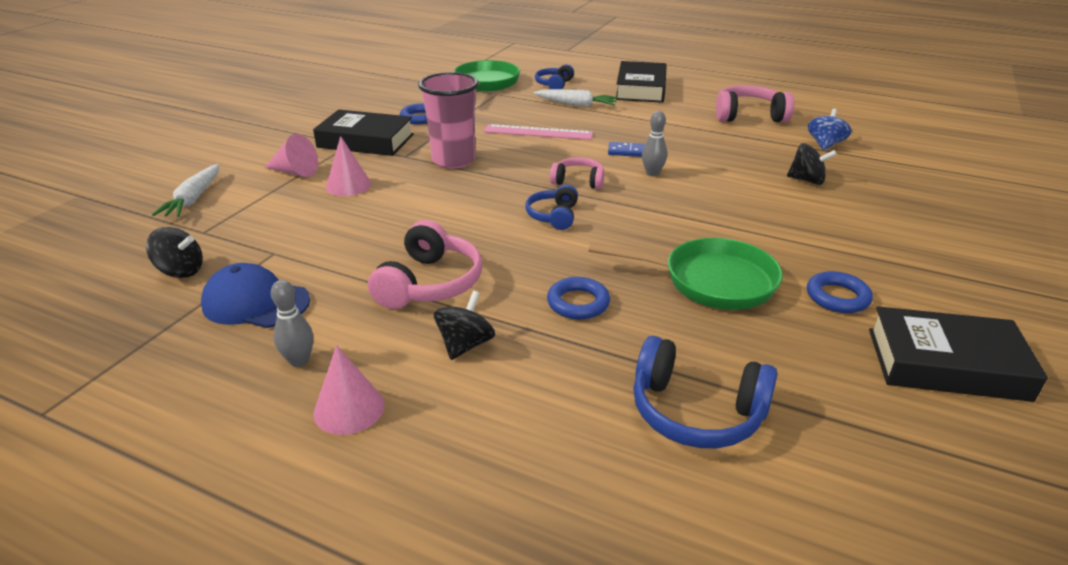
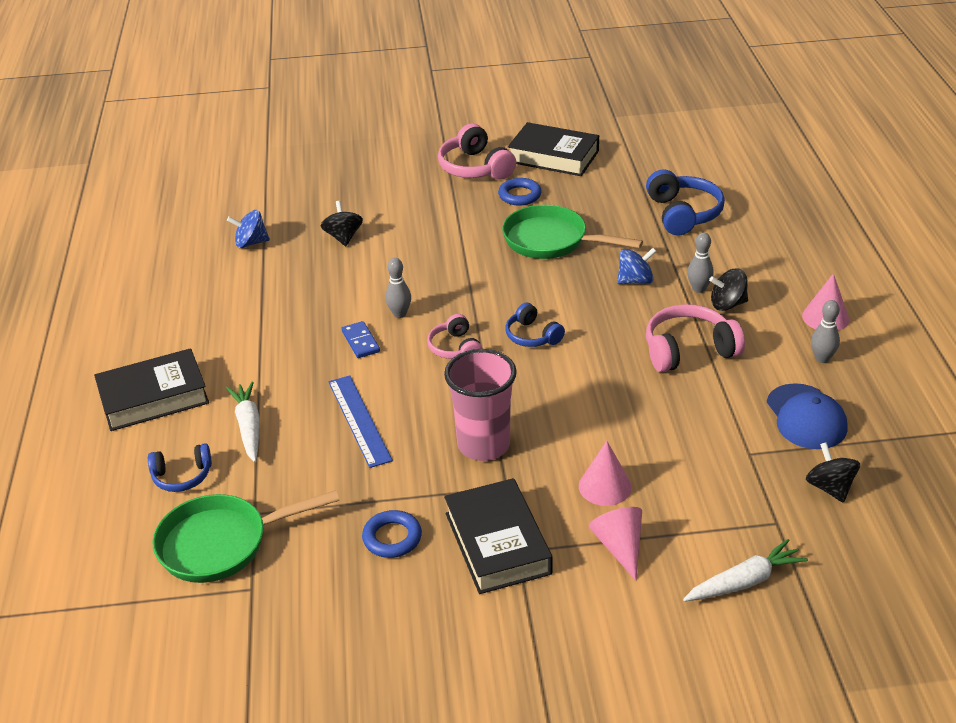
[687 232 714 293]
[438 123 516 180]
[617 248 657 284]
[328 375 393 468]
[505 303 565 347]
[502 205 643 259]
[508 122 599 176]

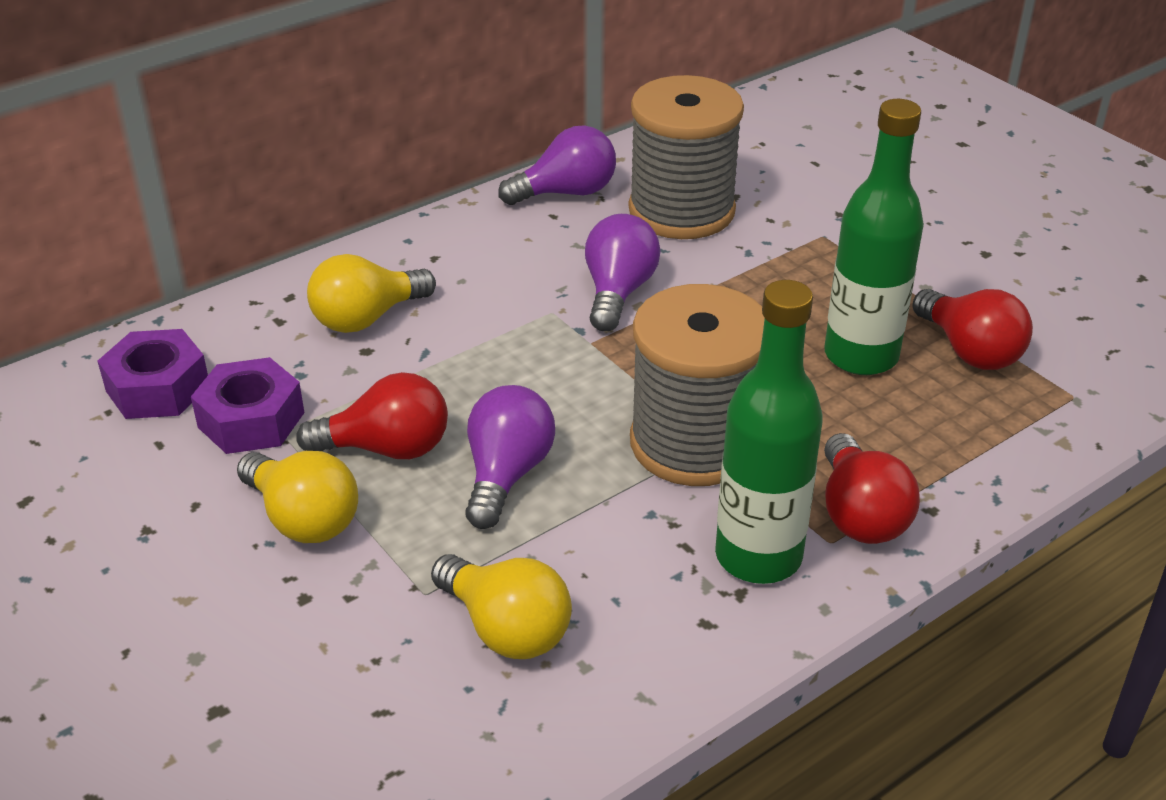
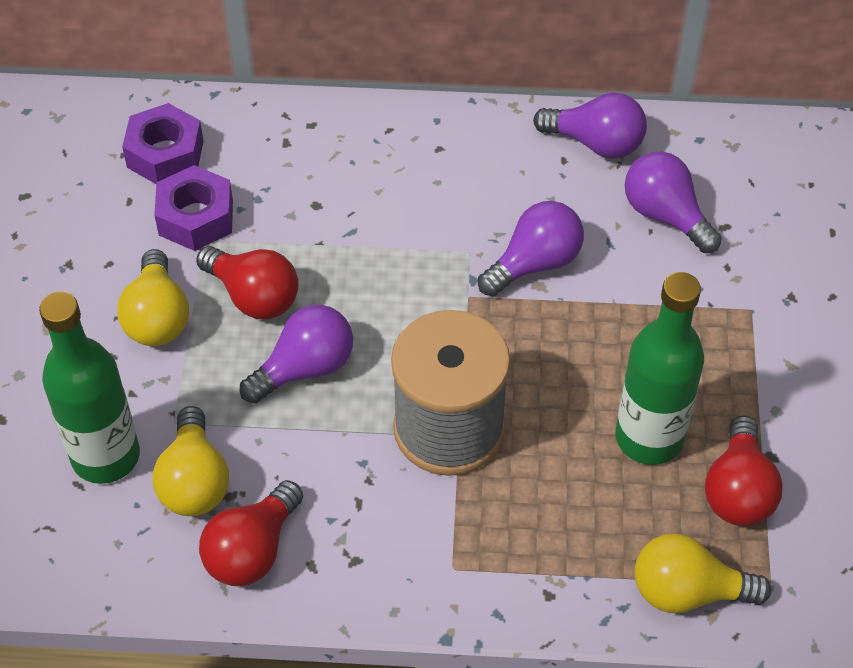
[635 533 771 613]
[39 292 140 484]
[199 480 303 586]
[625 151 722 253]

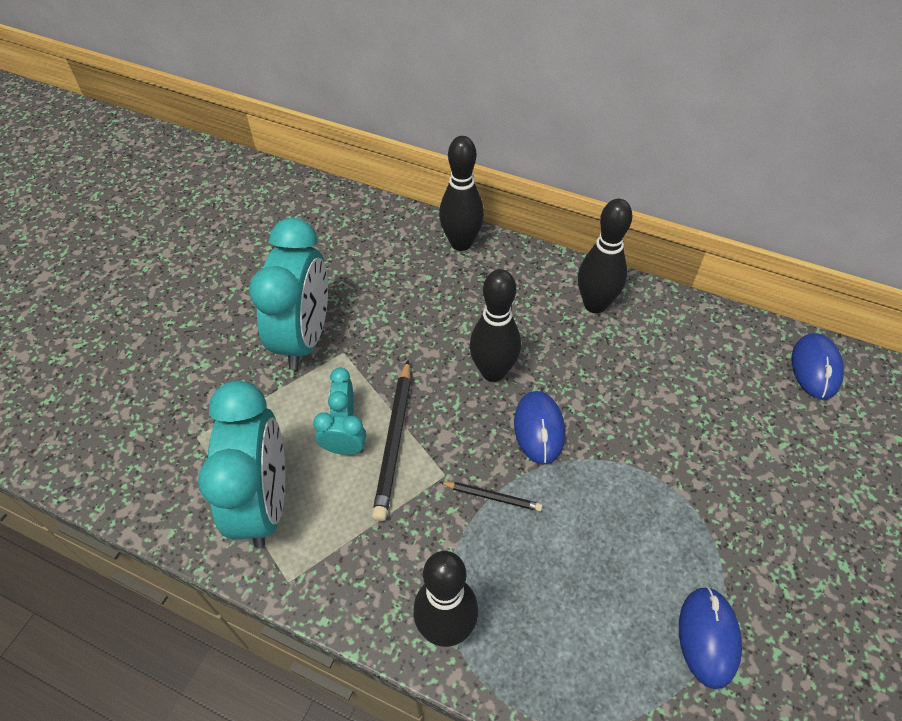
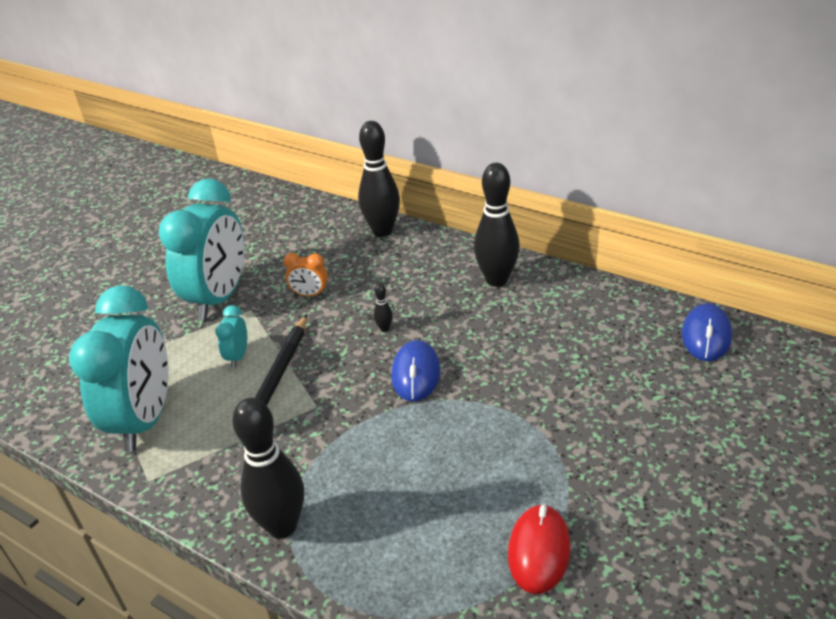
[313 412 366 455] (first image)
[440 482 543 512] (first image)
[283 253 328 296]
[508 504 570 594]
[374 283 393 332]

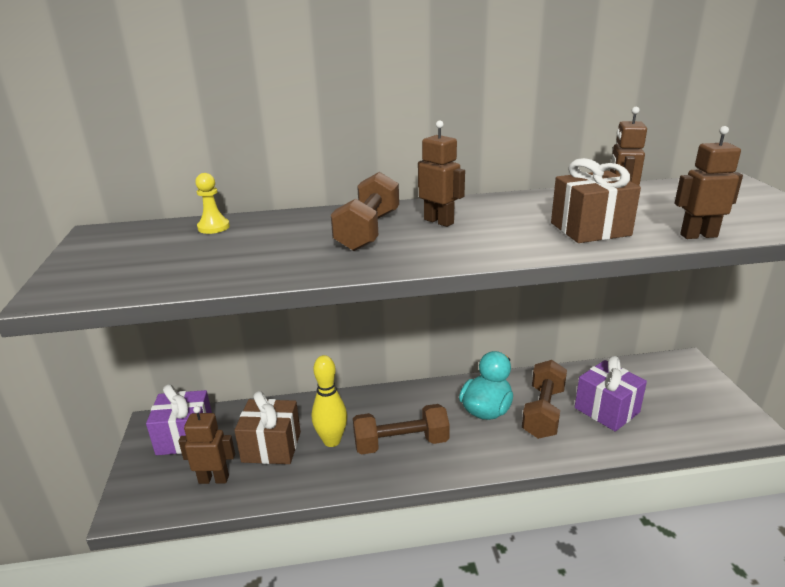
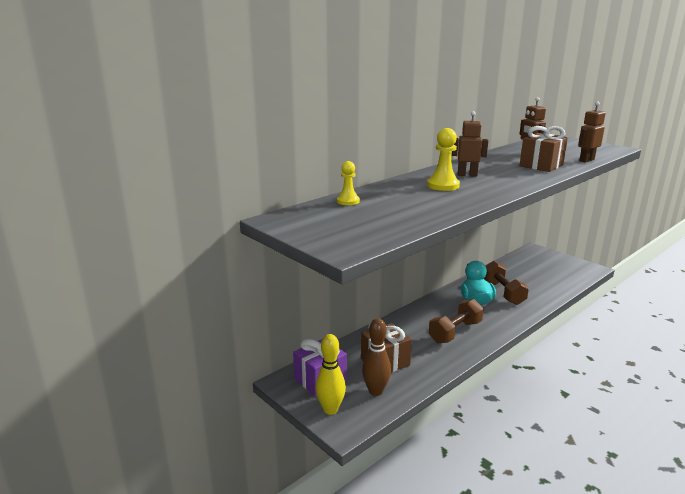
[575 356 647 432] (first image)
[315 334 346 415]
[362 318 391 396]
[427 128 460 191]

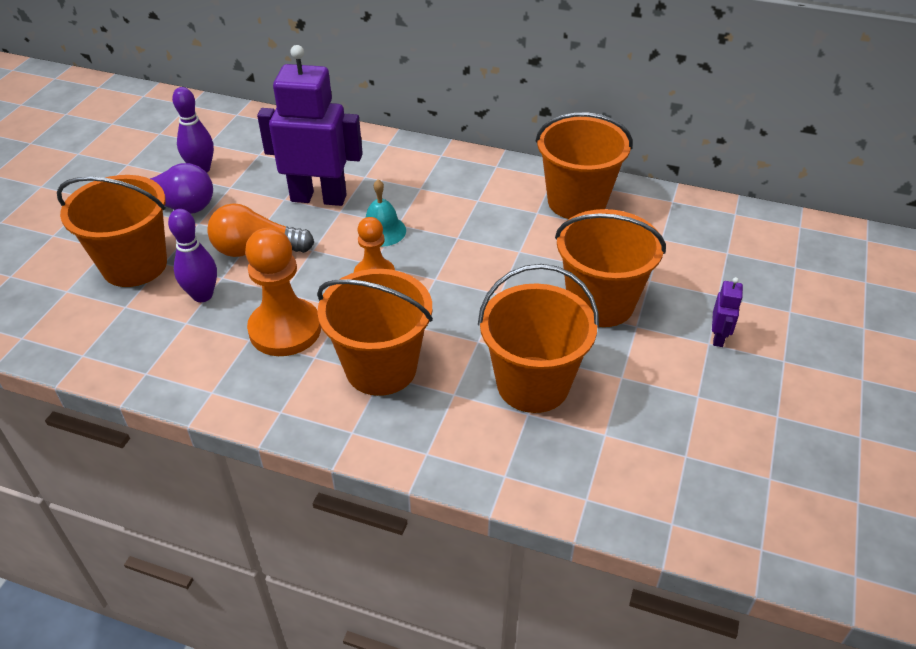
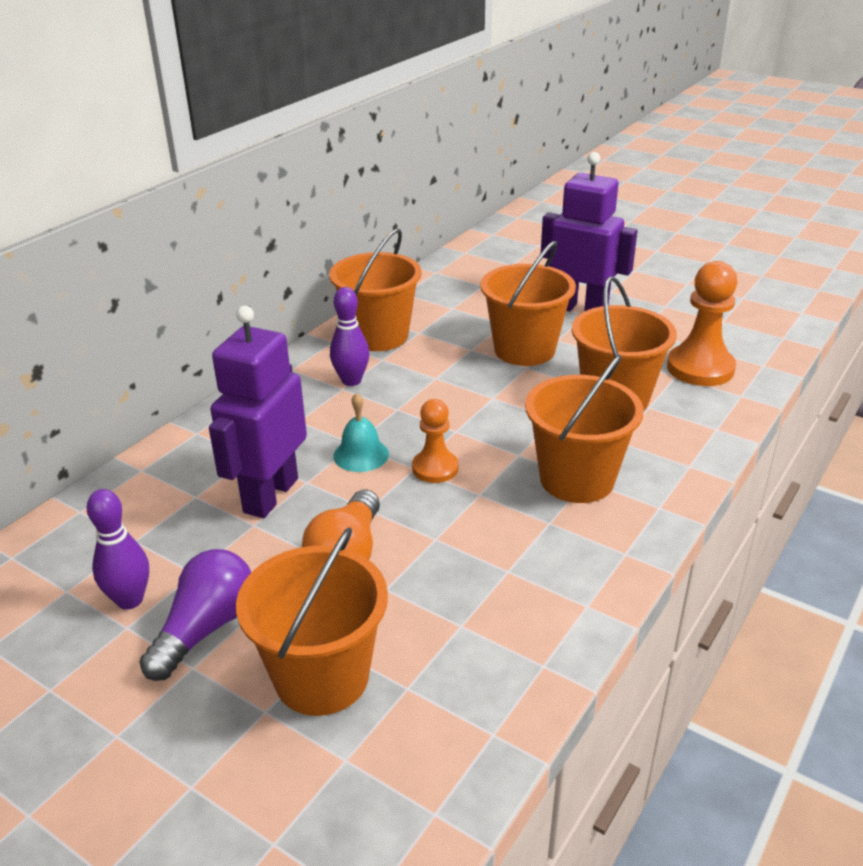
[330 287 369 386]
[667 261 738 386]
[541 152 638 311]

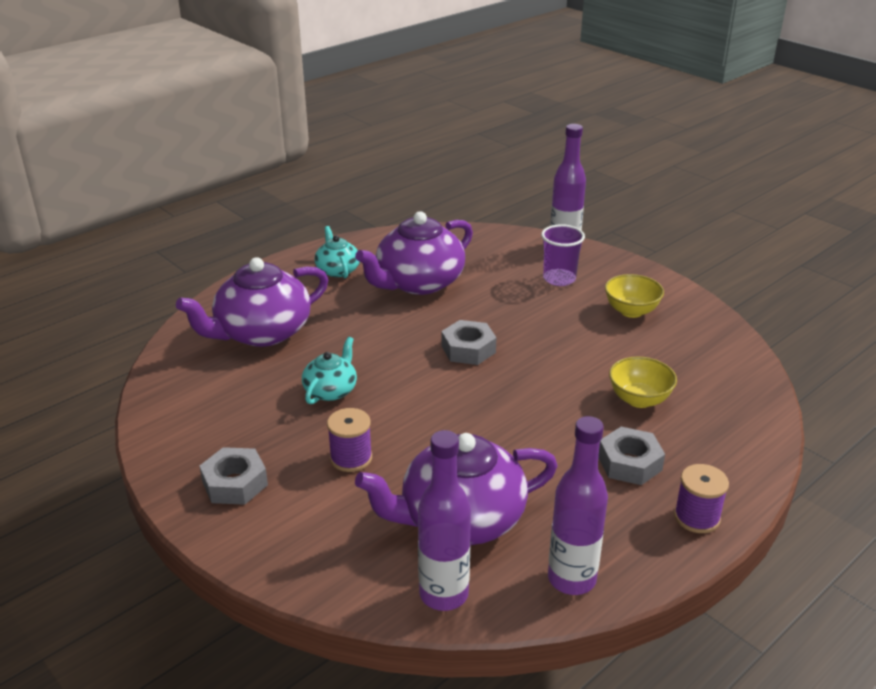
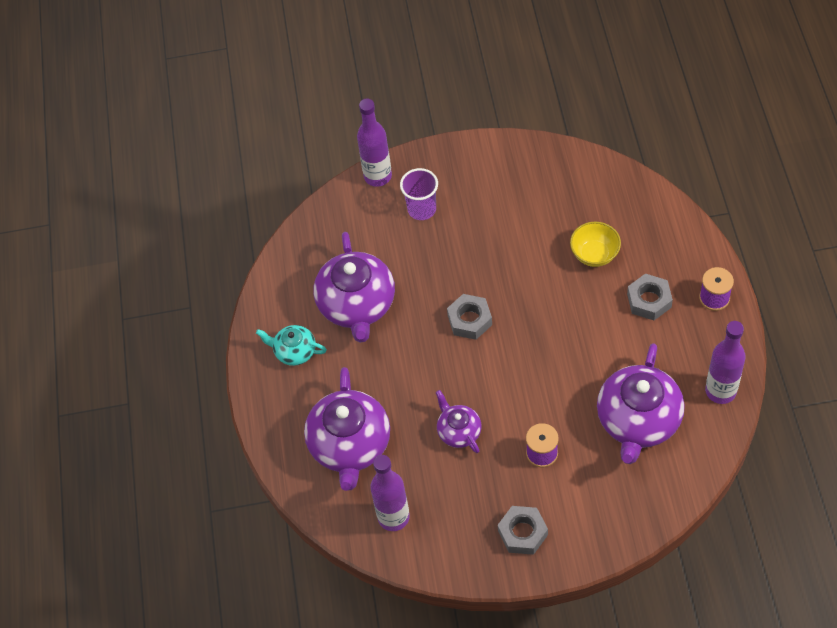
[605 274 664 318] (first image)
[370 455 410 531]
[436 390 482 453]

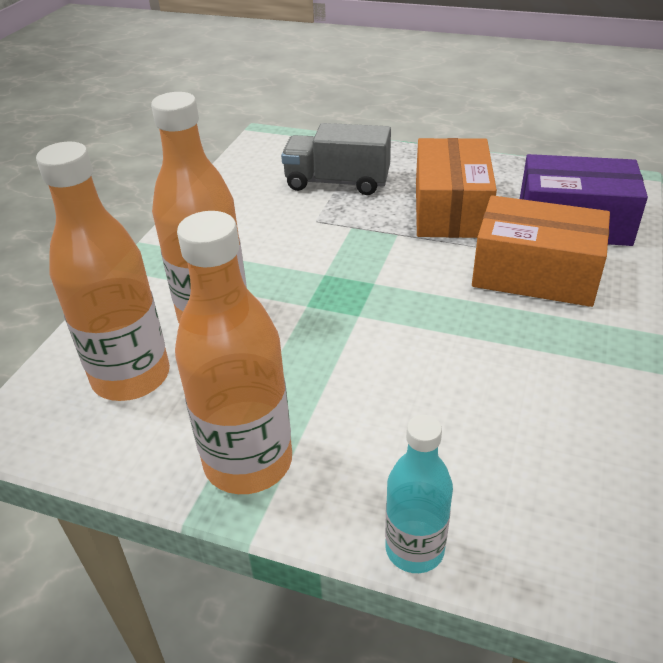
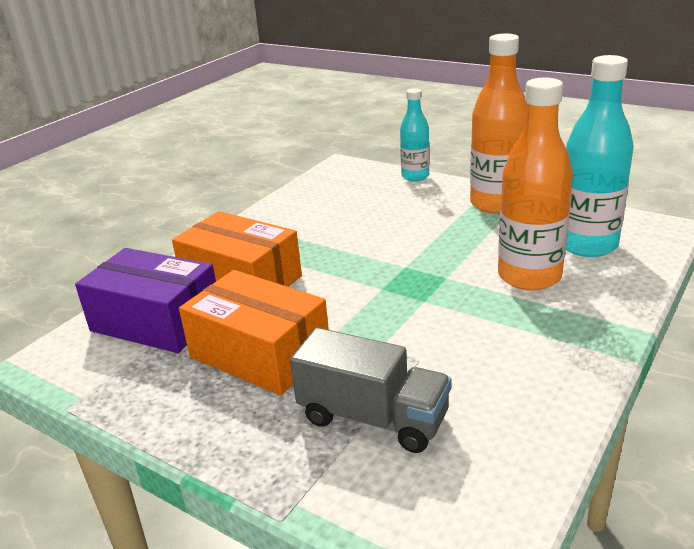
[566 55 634 257]
[179 270 329 395]

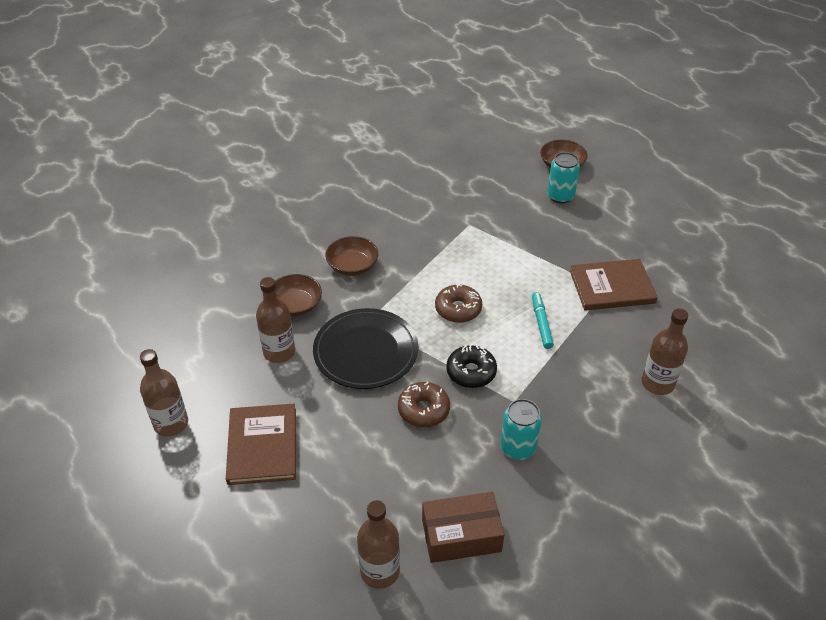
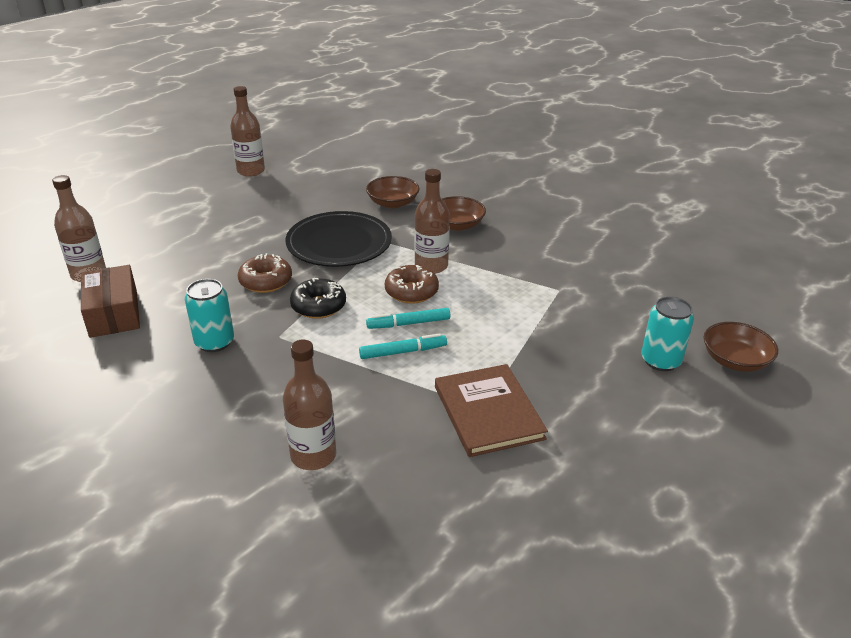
[226 404 296 485] (first image)
[366 308 450 329]
[414 169 450 274]

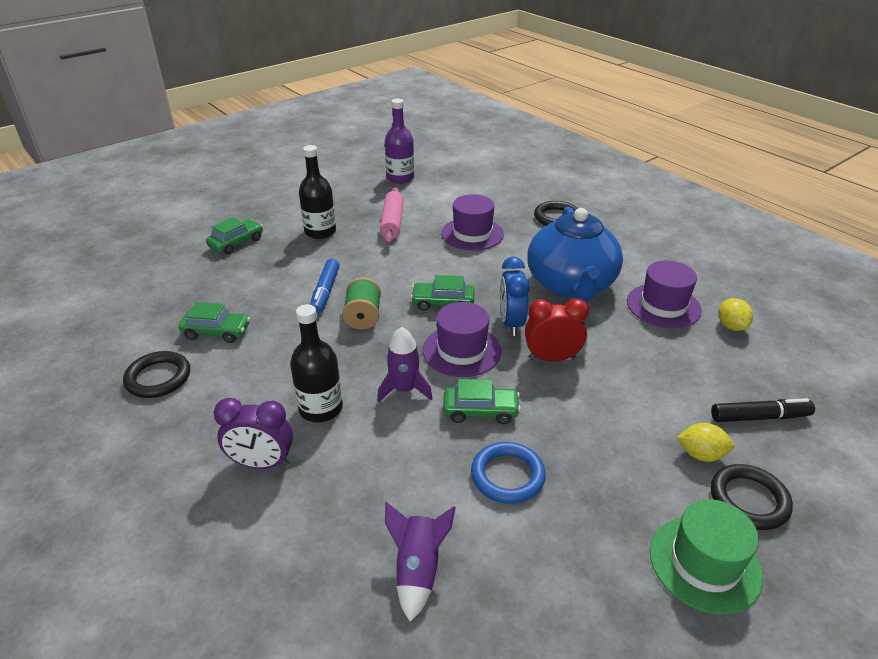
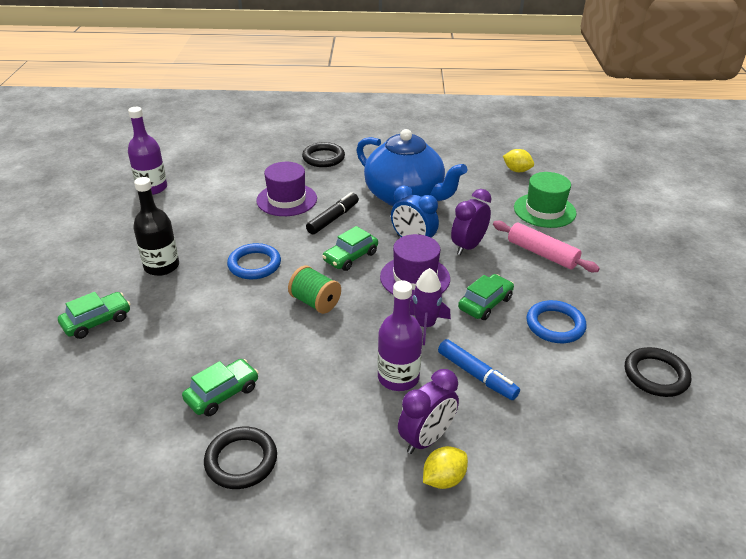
[385 502 456 622] (first image)
[627 261 702 328] (first image)
[227 243 281 279]
[438 339 520 400]
[493 221 600 272]
[514 172 576 228]
[423 446 468 489]
[306 192 359 234]
[625 347 691 397]
[377 280 423 391]
[451 189 491 255]
[58 292 130 339]

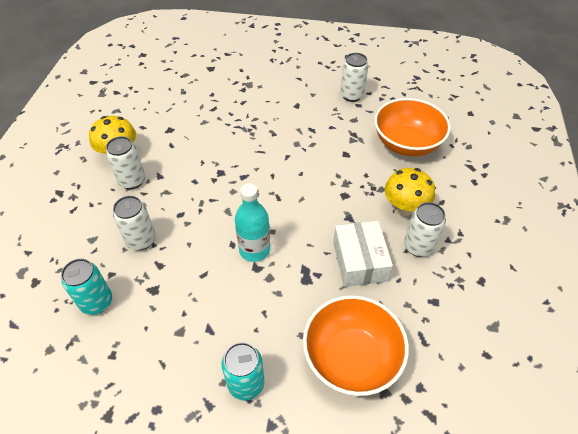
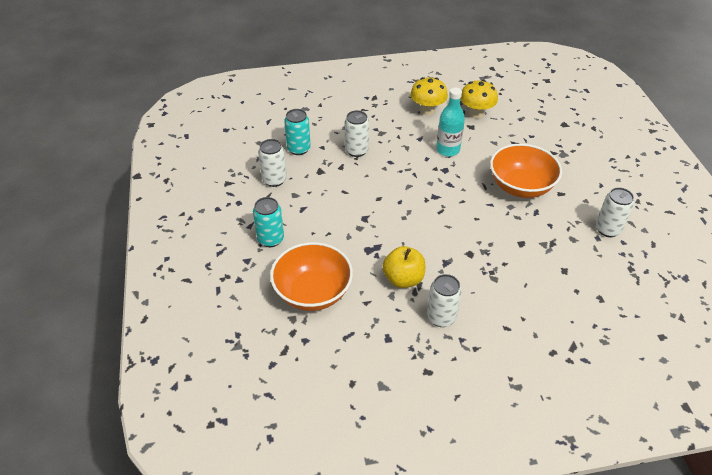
[258 139 287 187]
[436 87 465 156]
[490 144 562 198]
[460 80 498 119]
[382 246 425 288]

